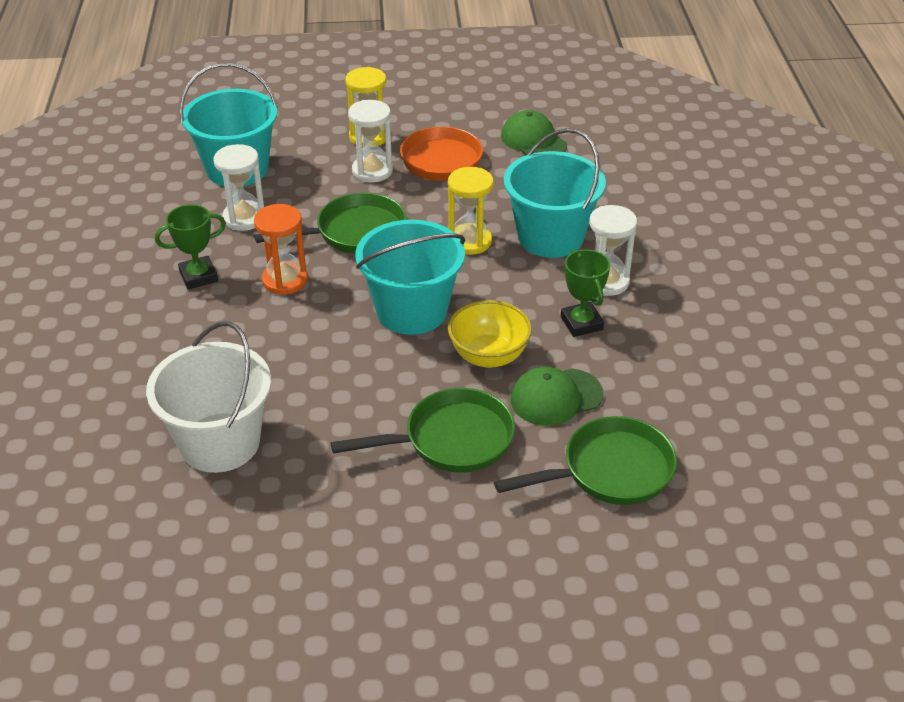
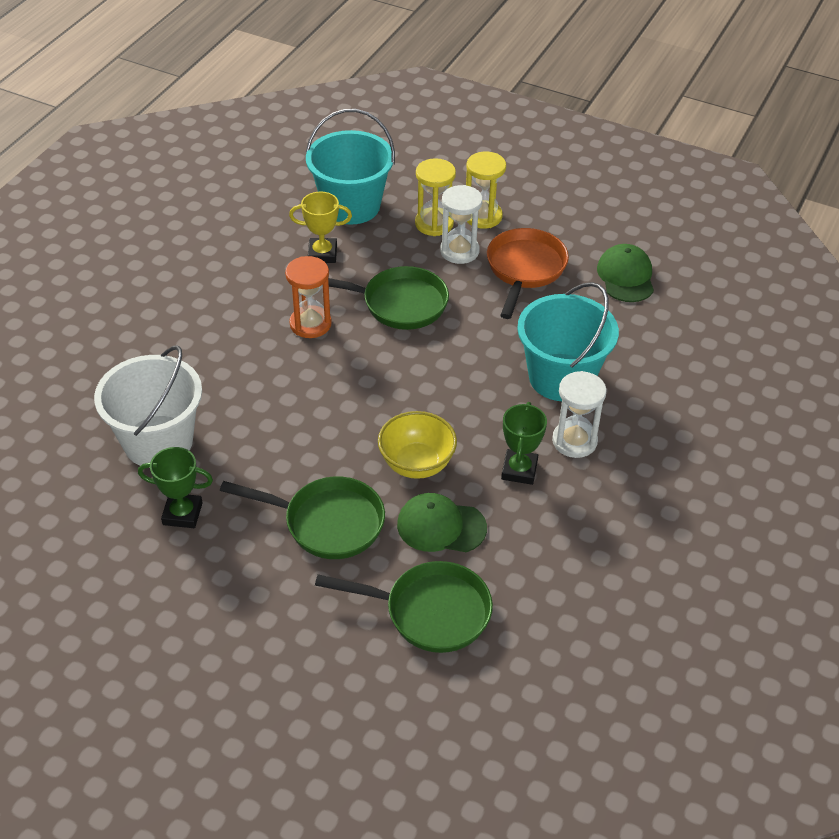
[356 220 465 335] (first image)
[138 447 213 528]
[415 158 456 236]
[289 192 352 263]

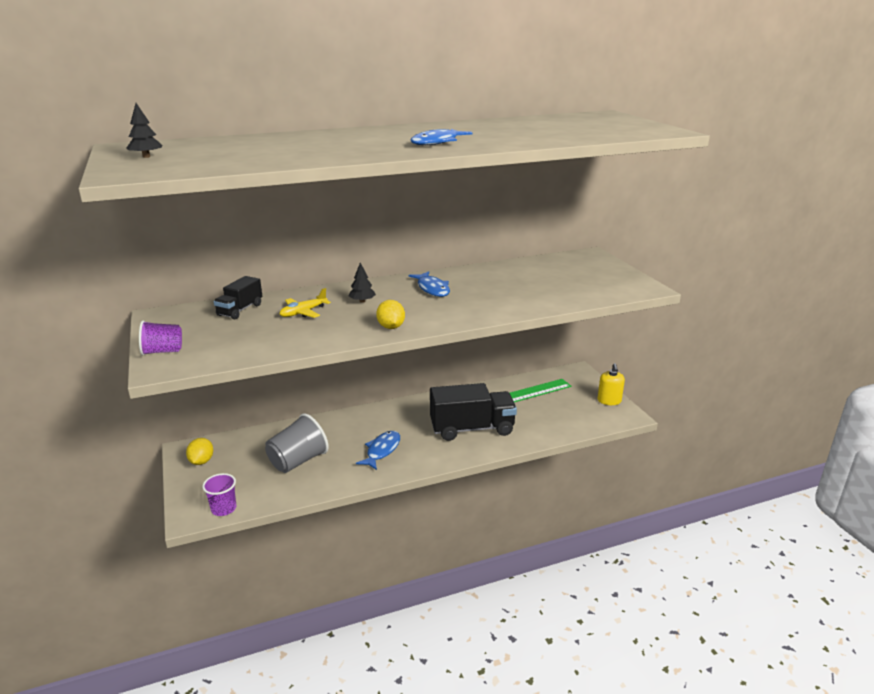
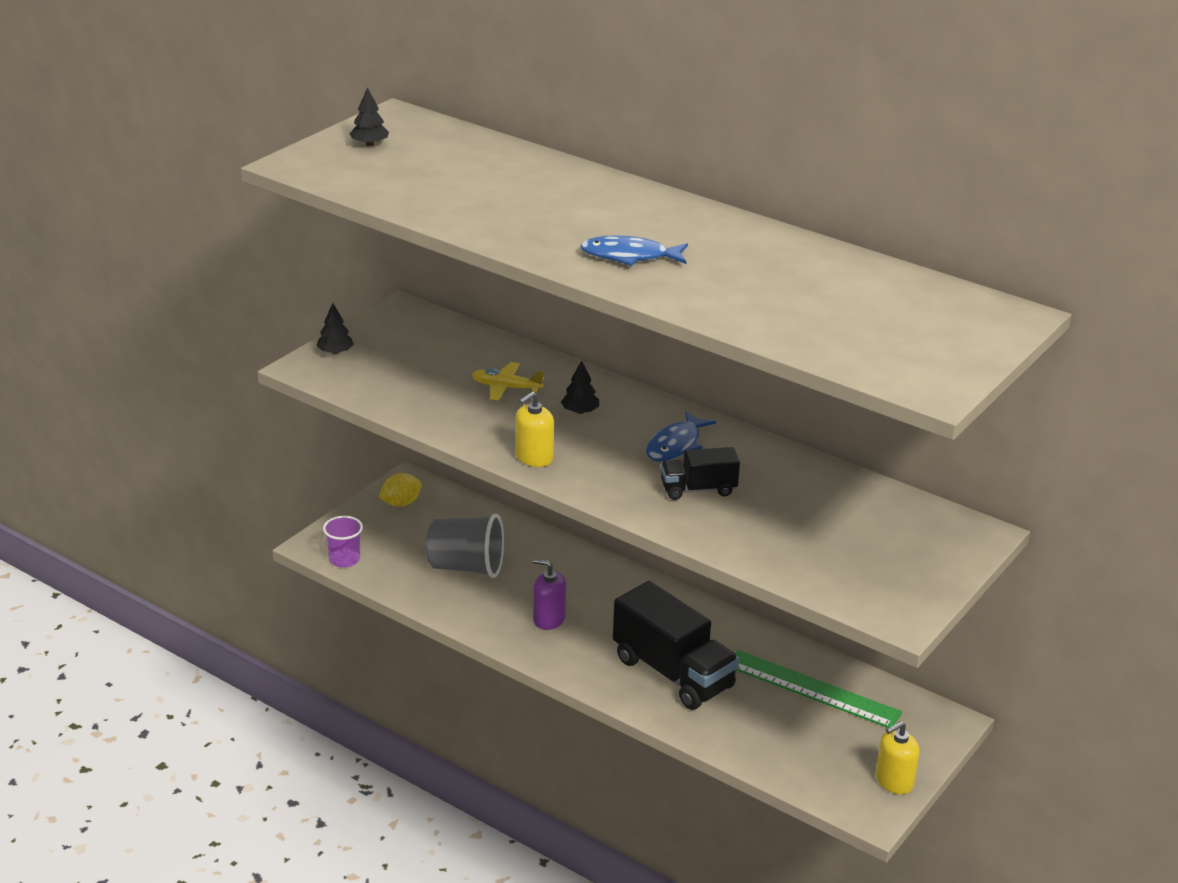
[661 447 740 500]
[316 303 354 355]
[533 559 566 630]
[515 392 554 467]

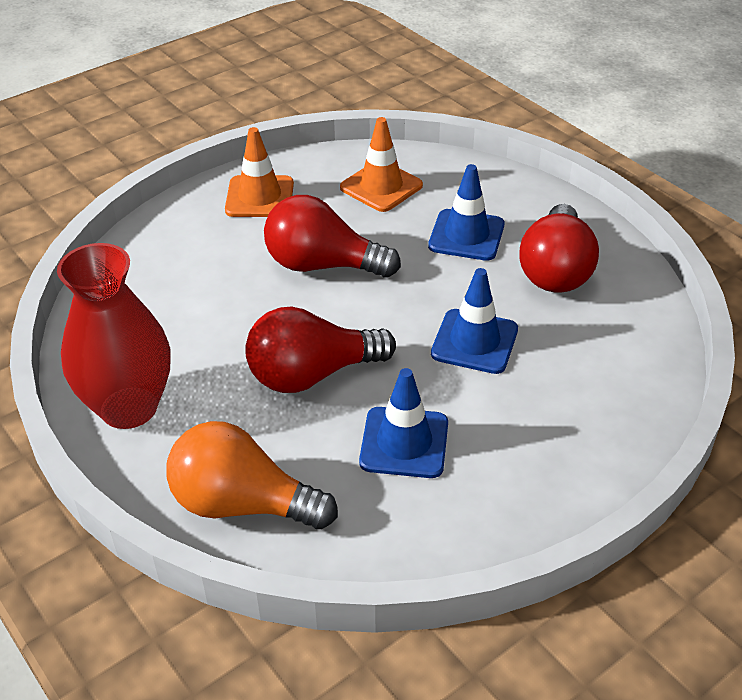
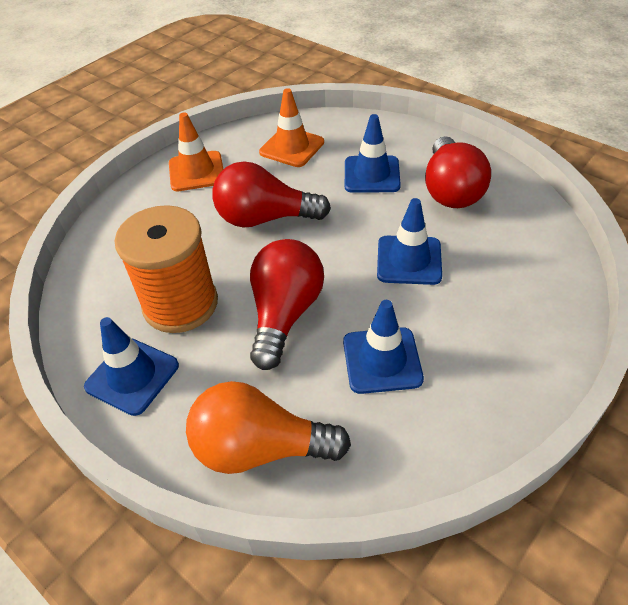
[114 205 218 333]
[84 317 179 416]
[250 239 324 370]

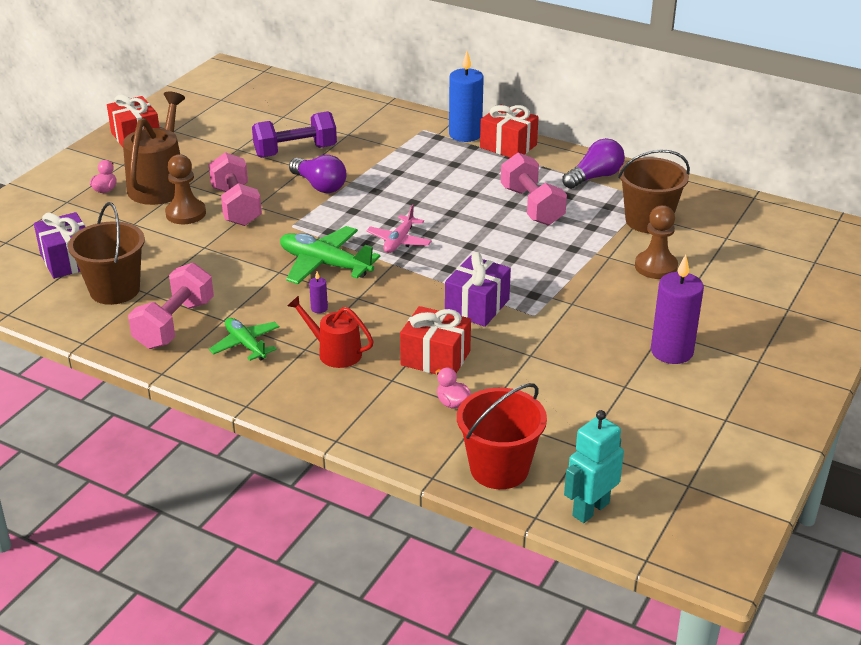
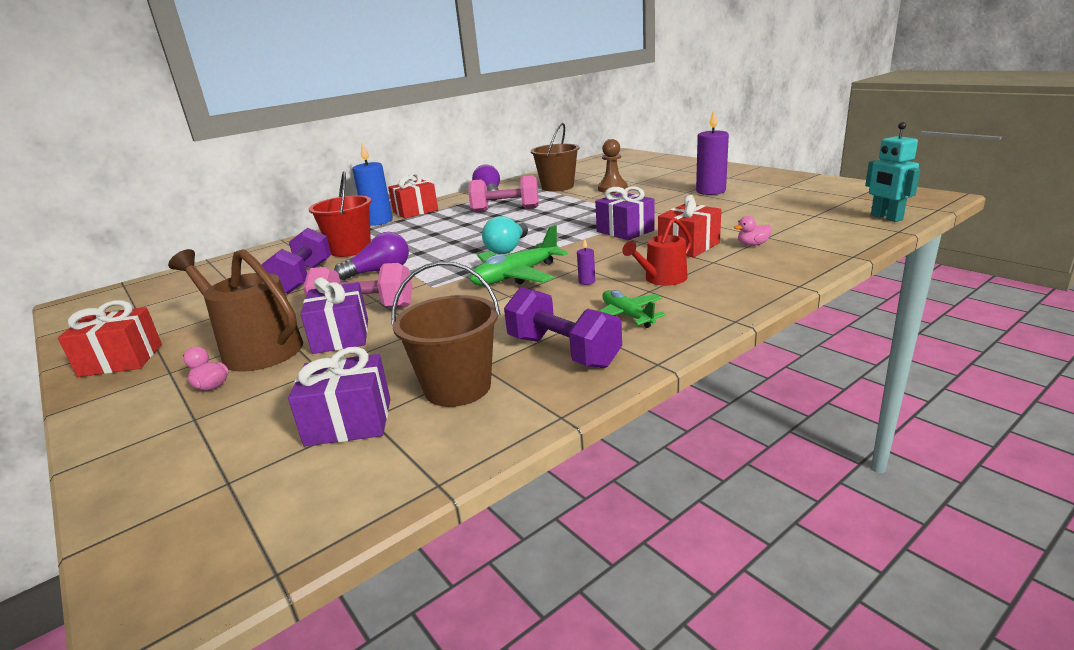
[309 171 371 257]
[301 277 368 354]
[482 216 528 254]
[504 287 622 368]
[599 290 666 328]

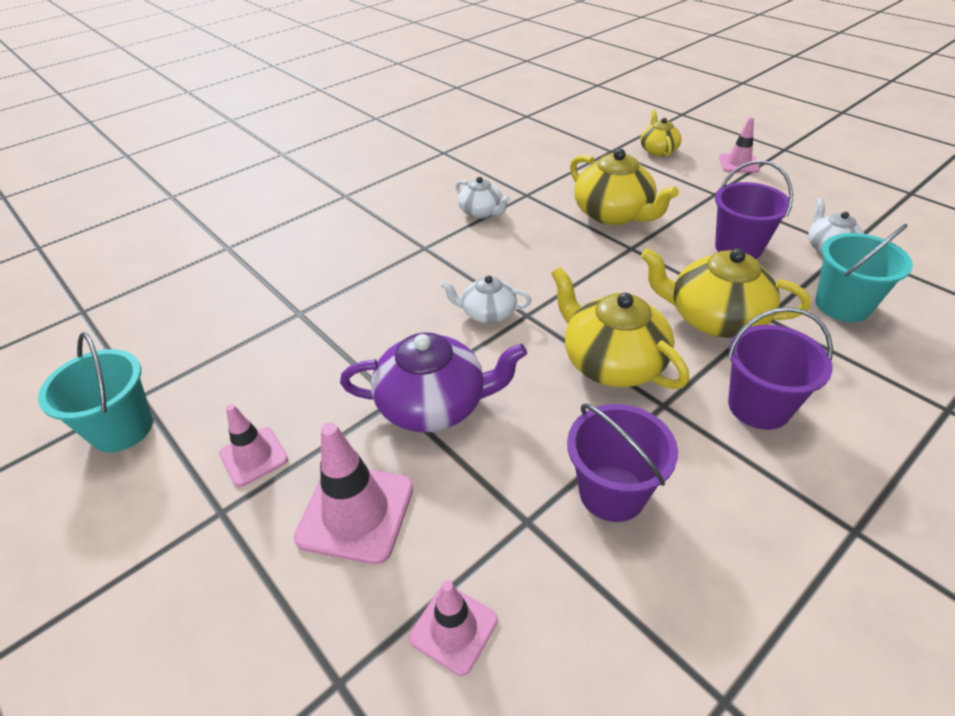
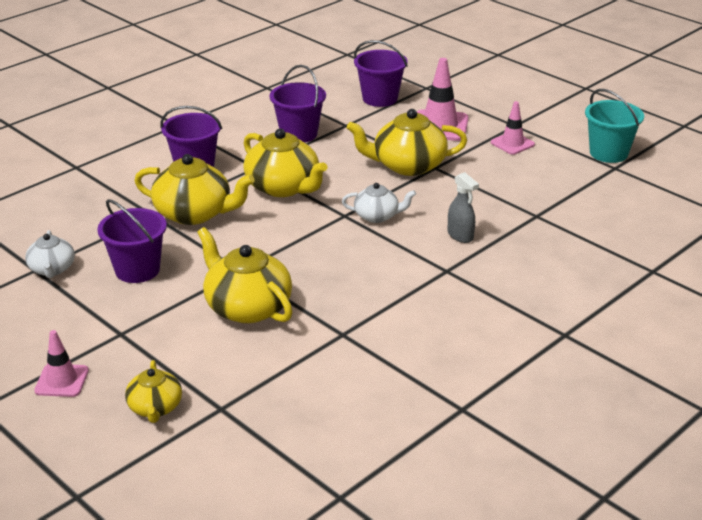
[456 177 510 219] (first image)
[816 224 913 322] (first image)
[448 172 479 243]
[354 40 408 107]
[347 109 467 176]

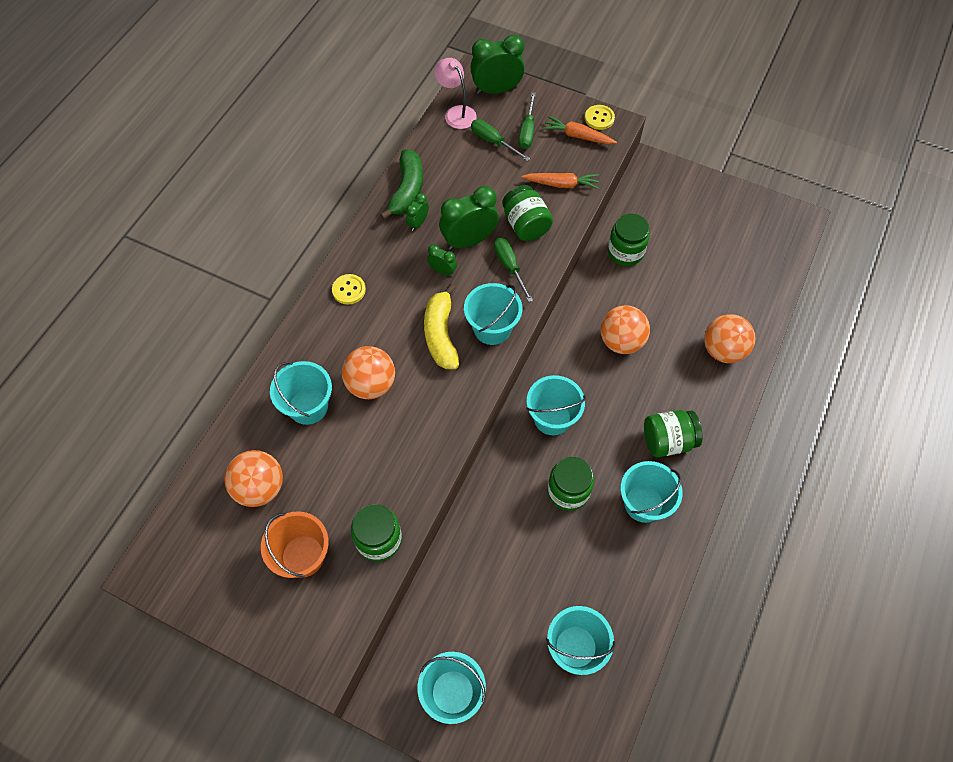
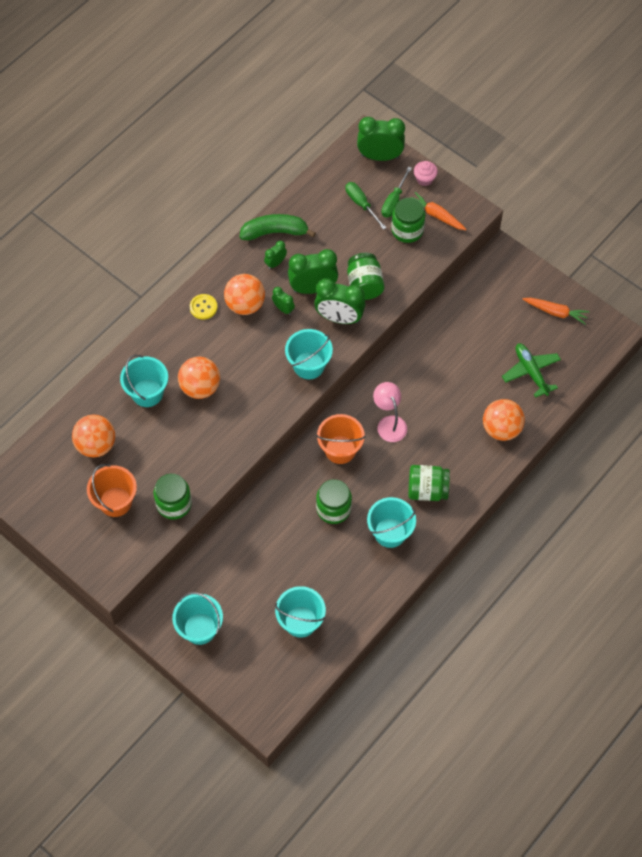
[424 284 459 369] (first image)
[585 105 615 130] (first image)
[414 161 438 186]
[502 343 561 398]
[373 382 407 442]
[522 298 590 324]
[224 274 265 315]
[391 198 425 243]
[314 279 366 324]
[316 414 366 464]
[239 214 316 240]

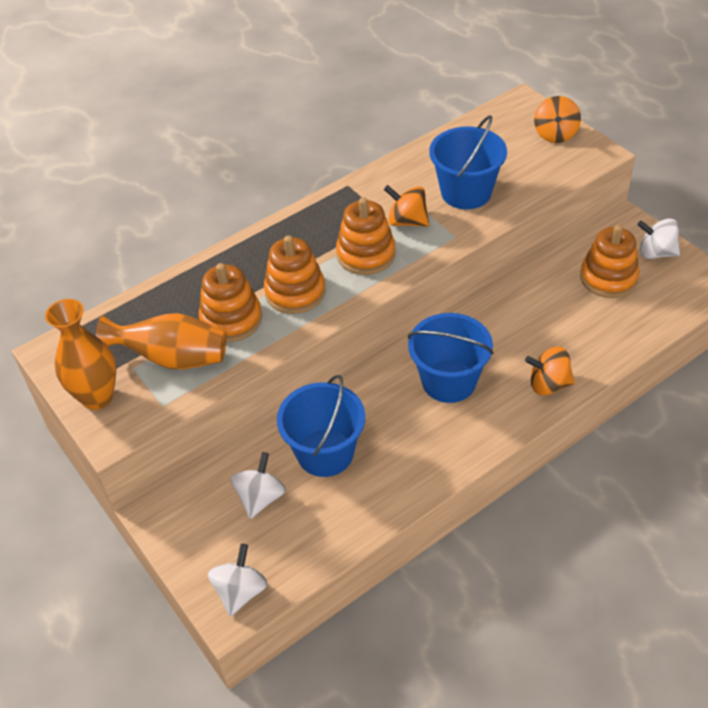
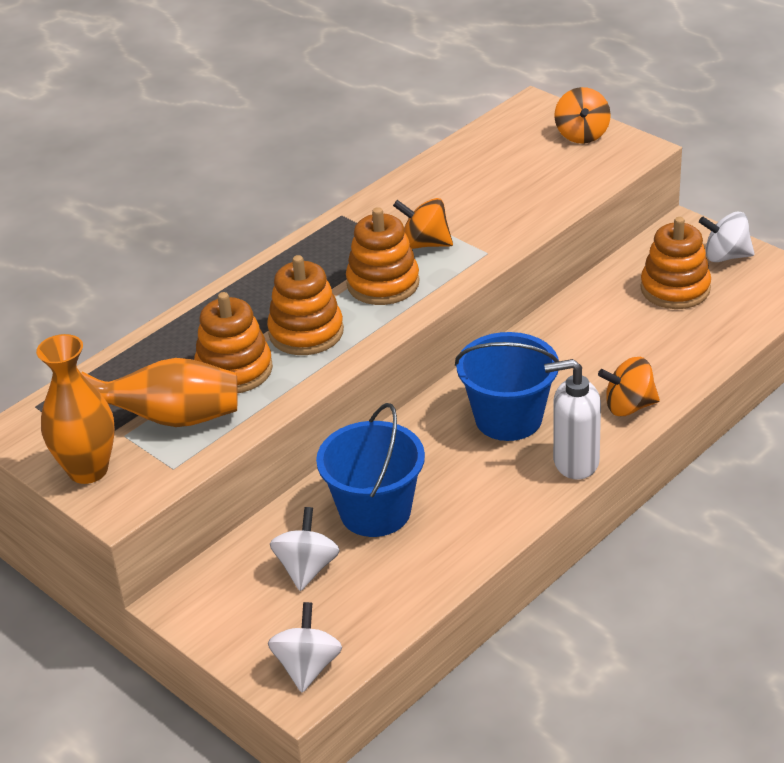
[429 115 507 209] (first image)
[544 359 601 480]

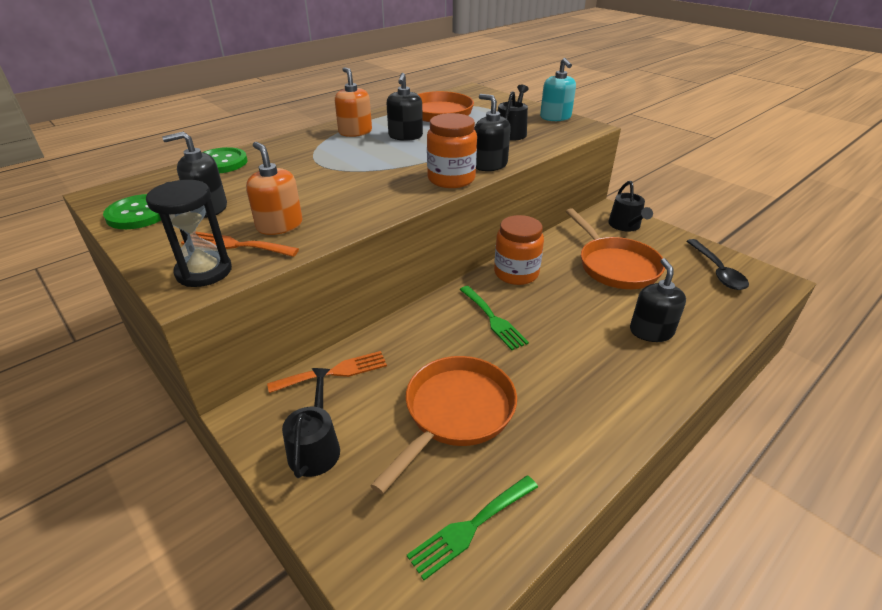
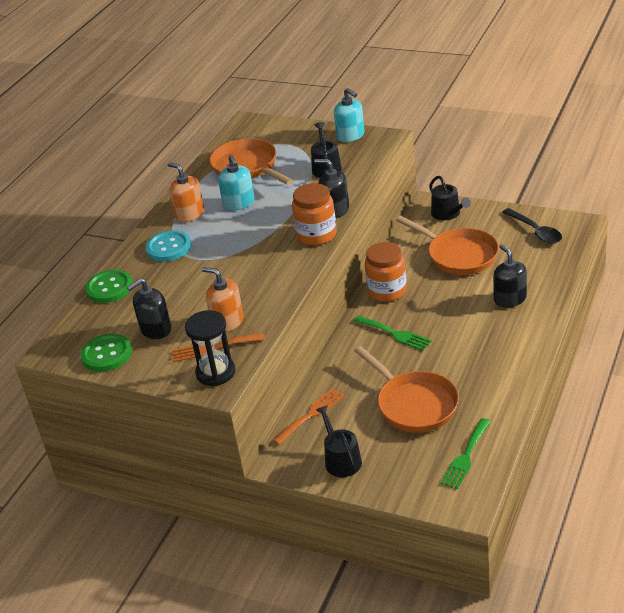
[145 230 191 262]
[218 155 255 210]
[354 346 459 433]

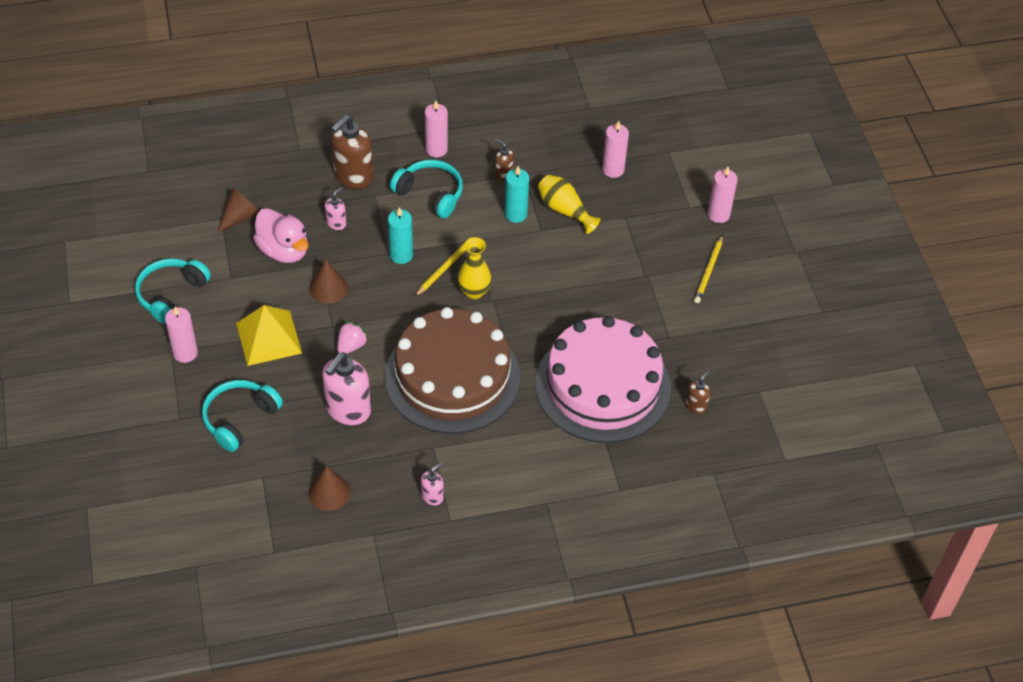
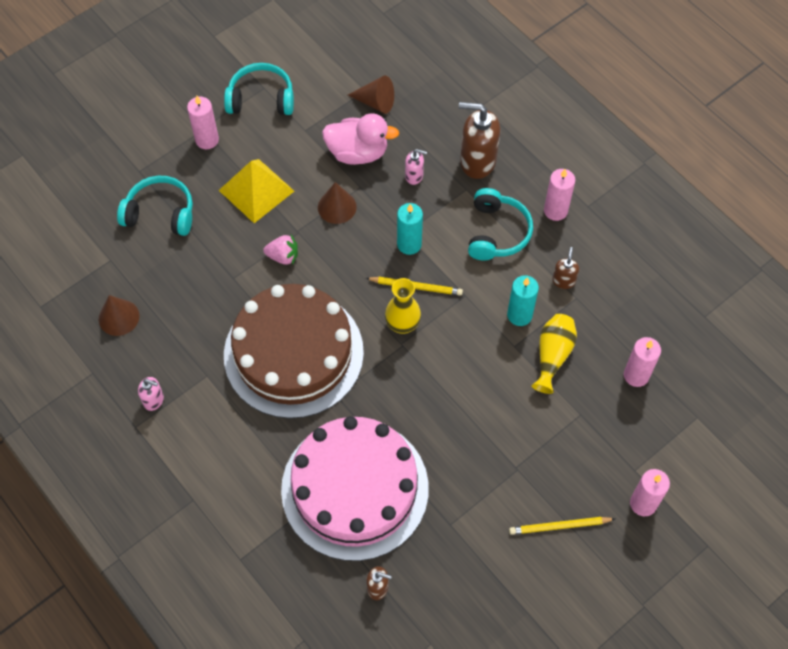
[322 353 371 425] (first image)
[322 113 399 165]

